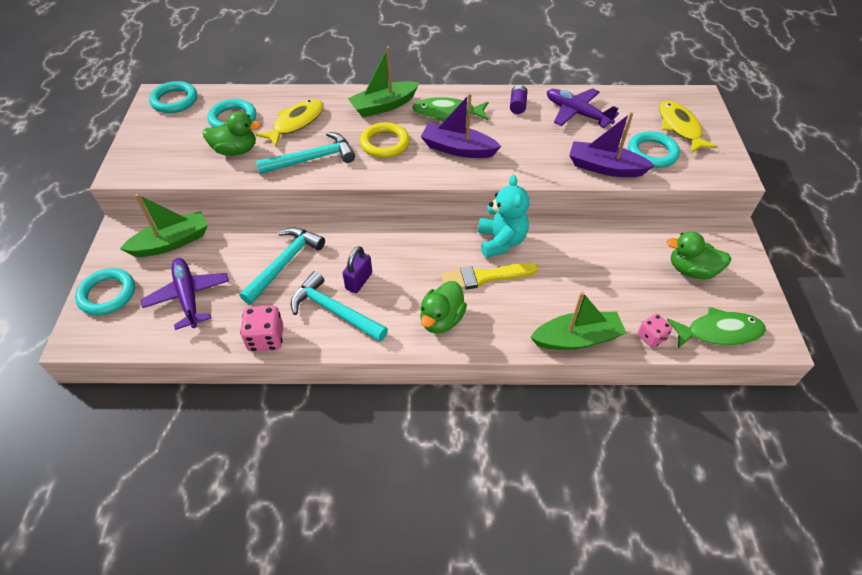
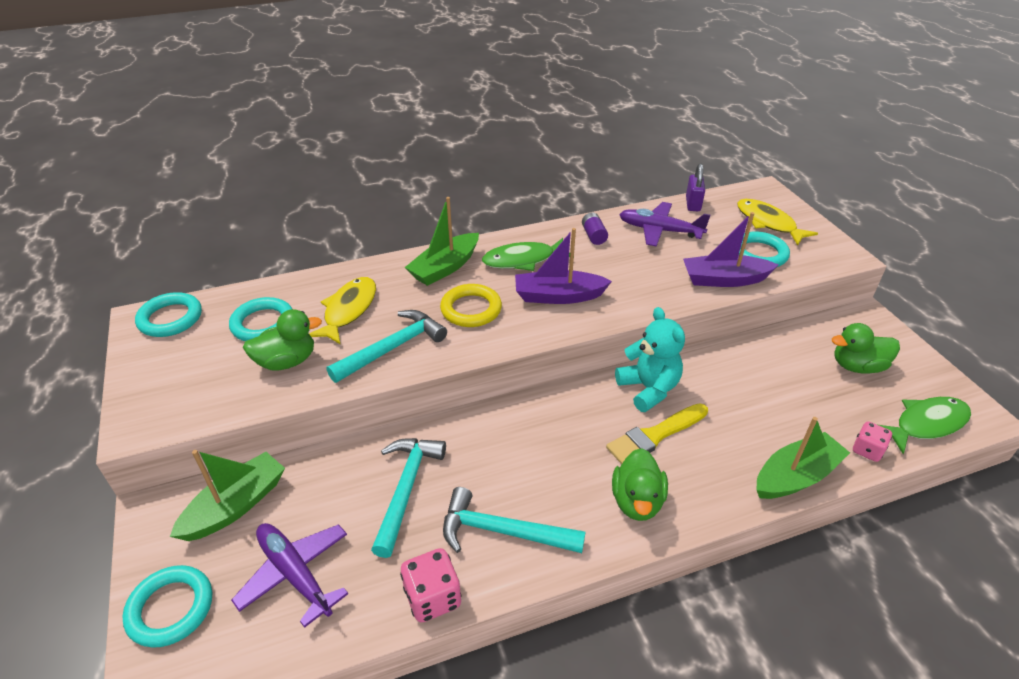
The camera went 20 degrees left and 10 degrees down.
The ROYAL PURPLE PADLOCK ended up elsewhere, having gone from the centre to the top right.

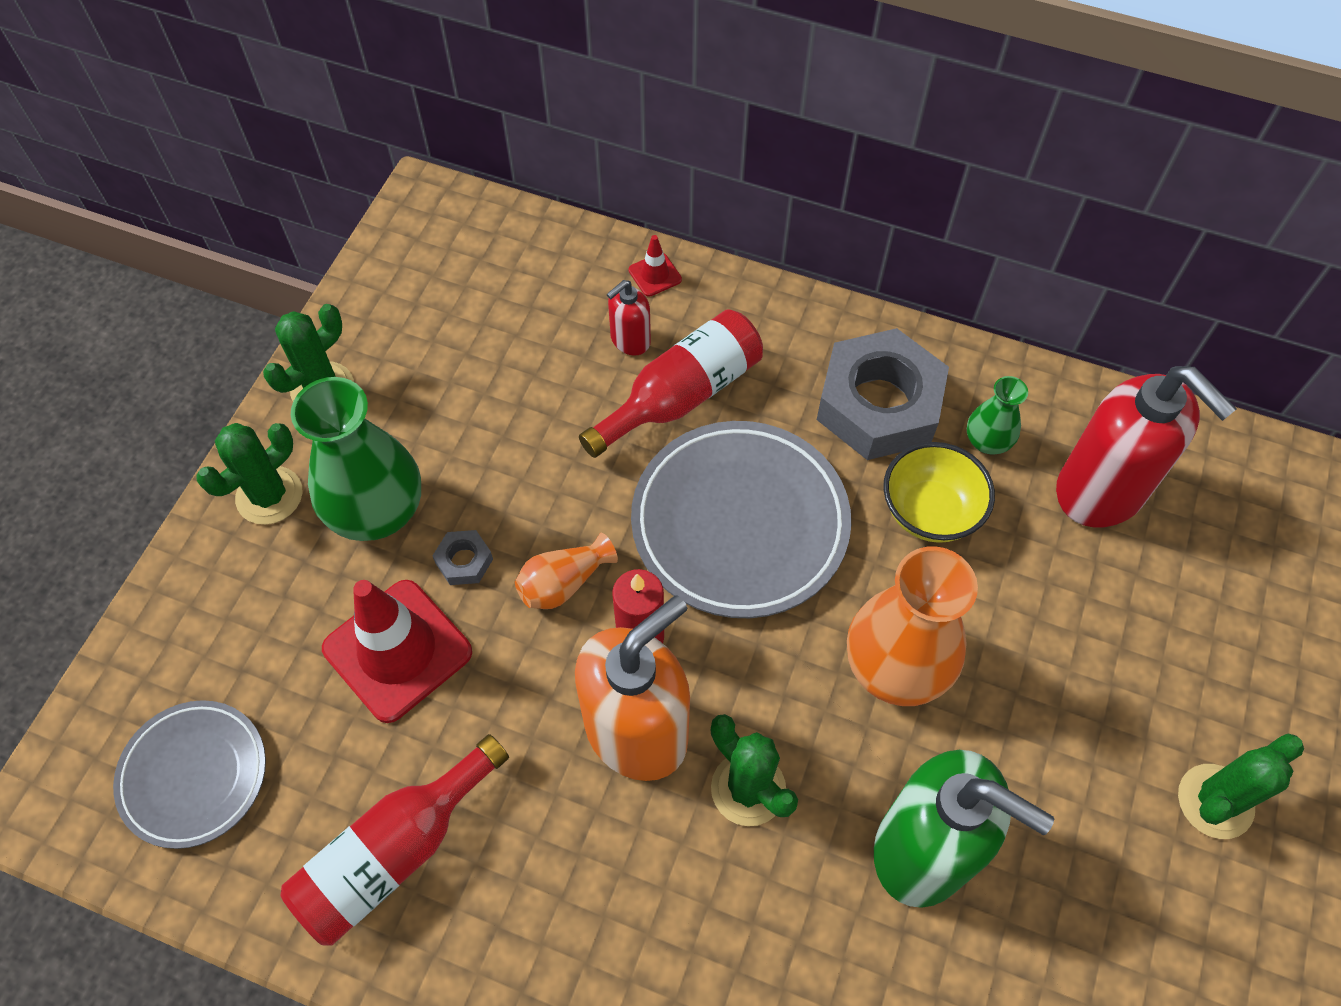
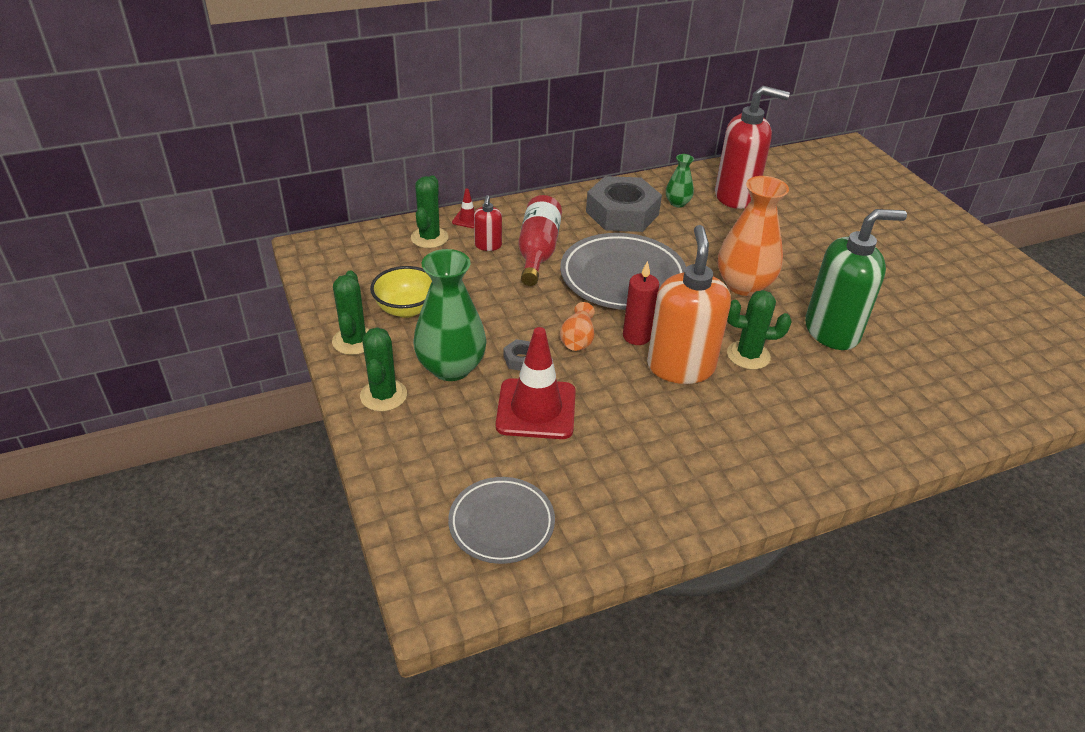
The camera went 45 degrees left and 20 degrees down.
The second view lost the CRIMSON DRINK BOTTLE (1st from left) at the bottom left.
The YELLOW SERVING BOWL ended up elsewhere, having gone from the middle right to the centre.
The GREEN CACTUS (4th from left in the first image) ended up elsewhere, having gone from the bottom right to the top centre.

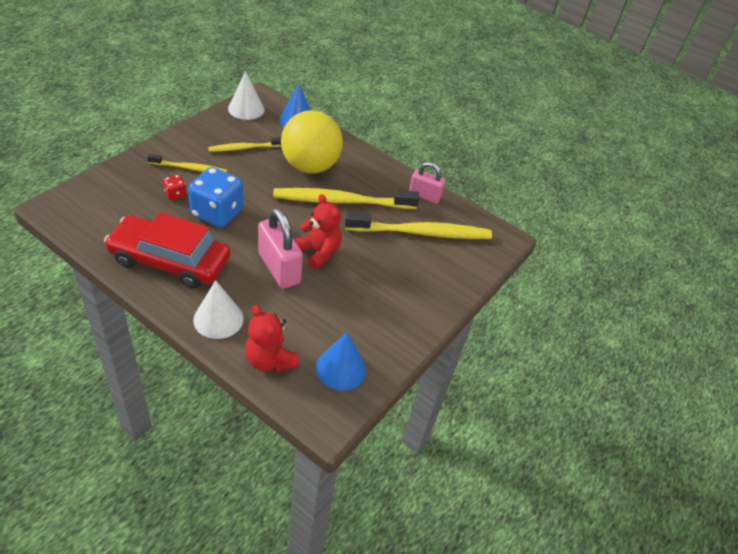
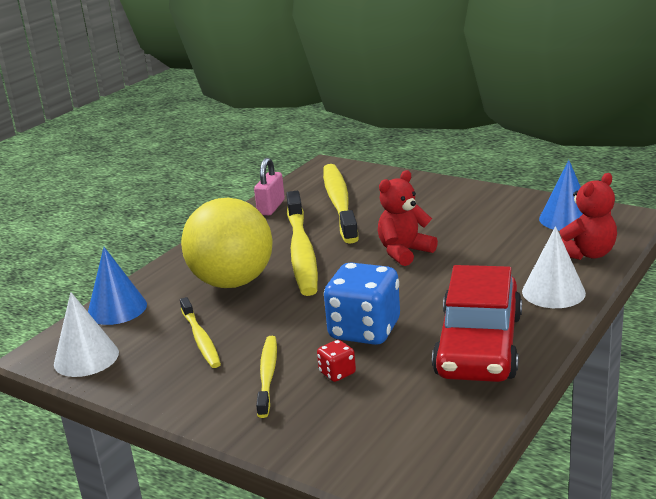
The camera went 85 degrees left and 20 degrees down.
The second view lost the PINK PADLOCK (1st from left) at the centre.

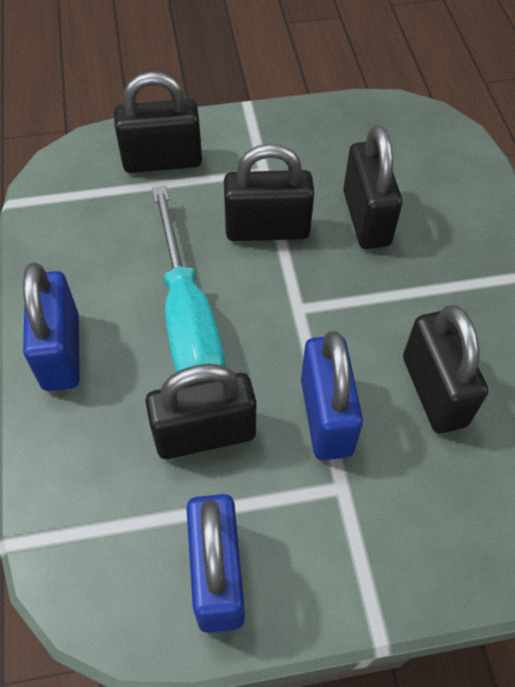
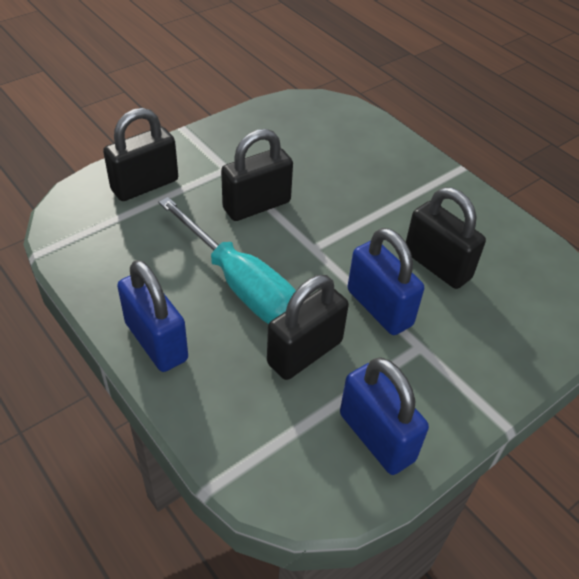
The camera went 30 degrees left and 10 degrees down.
The second view lost the EBONY PADLOCK (4th from left) at the top right.

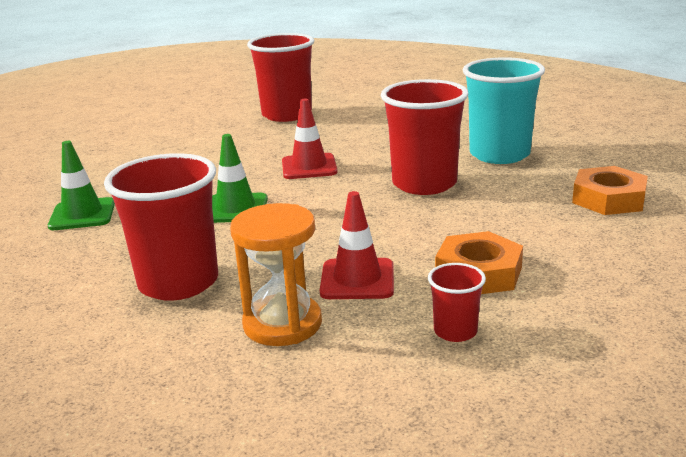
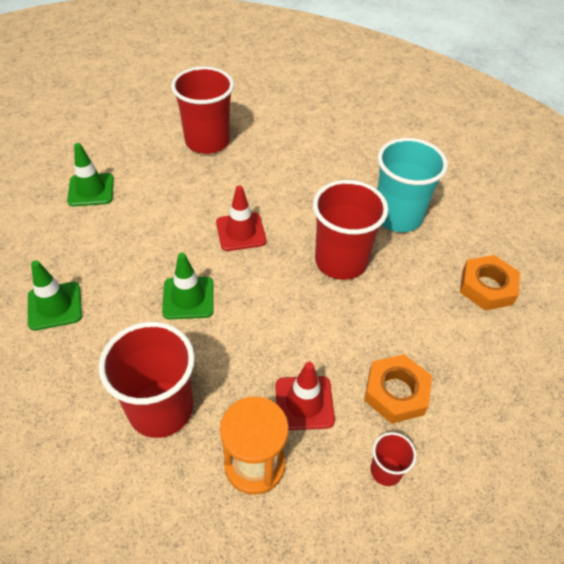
The camera went 10 degrees left and 25 degrees up.
The second view gained the GREEN SAFETY CONE (2nd from left) at the top left.

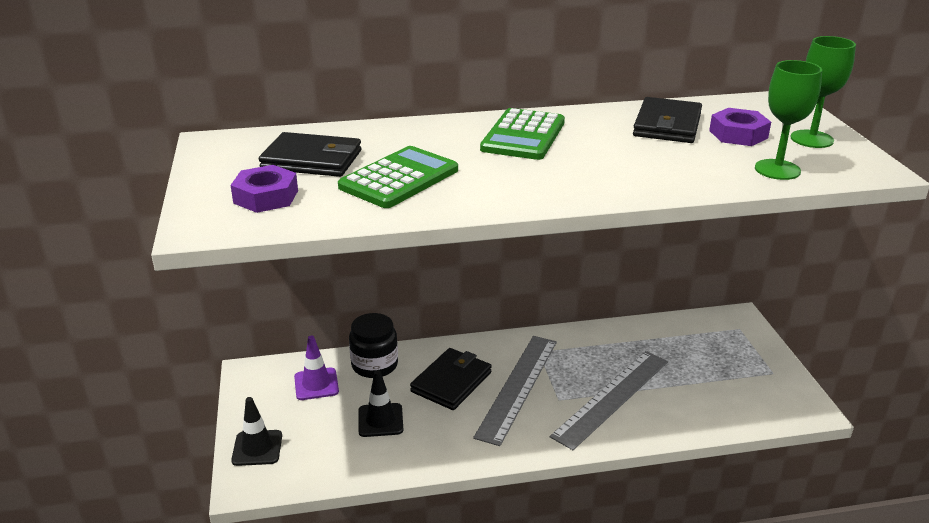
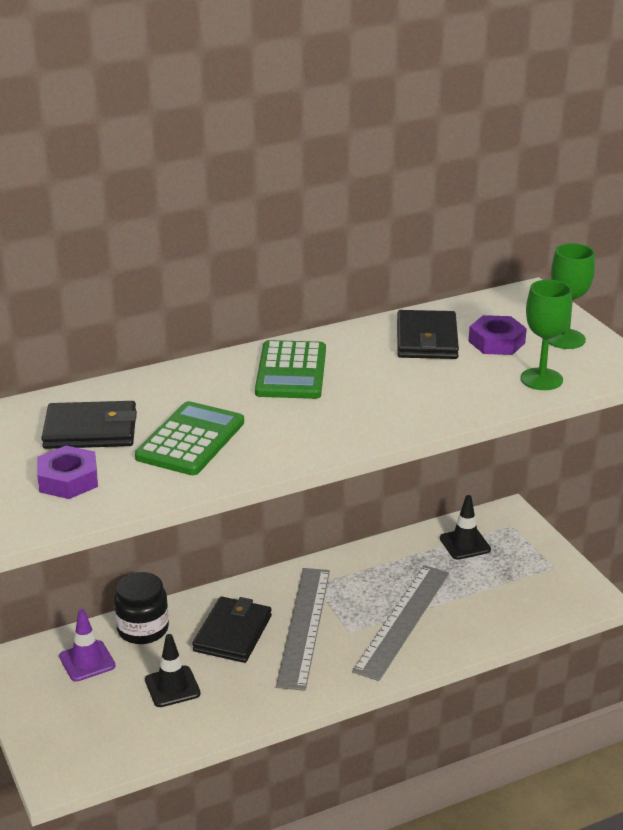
The camera went 15 degrees left and 0 degrees up.
The EBONY SAFETY CONE (1st from left in the first image) ended up elsewhere, having gone from the bottom left to the middle right.

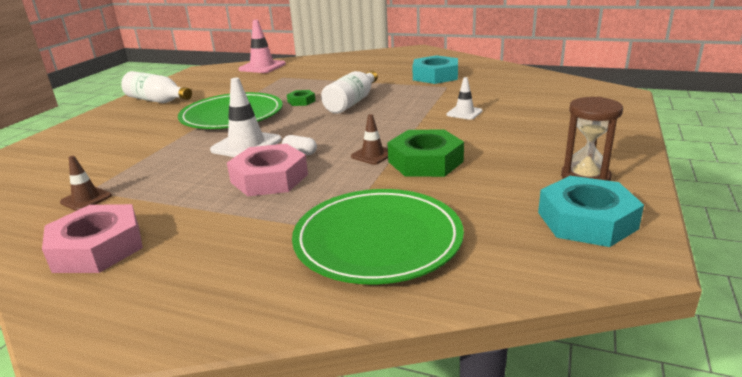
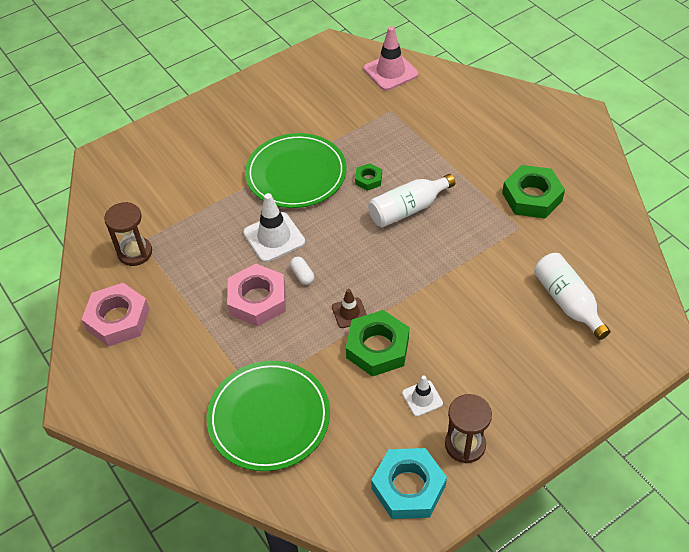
The camera went 35 degrees right and 25 degrees up.
The PURE WHITE DRINK BOTTLE (1st from left in the first image) ended up elsewhere, having gone from the top left to the middle right.
The PURE WHITE SAFETY CONE (2nd from left) ended up elsewhere, having gone from the top centre to the bottom centre.
Where the RUSSET SAFETY CONE (1st from left) stood at the middle left, the RUSSET HOURGLASS (1st from left) came to stand at the middle left.
What was the TURQUOISE HEXAGON NUT (1st from left) at the top centre turned into the GREEN HEXAGON NUT (3rd from left) at the middle right.

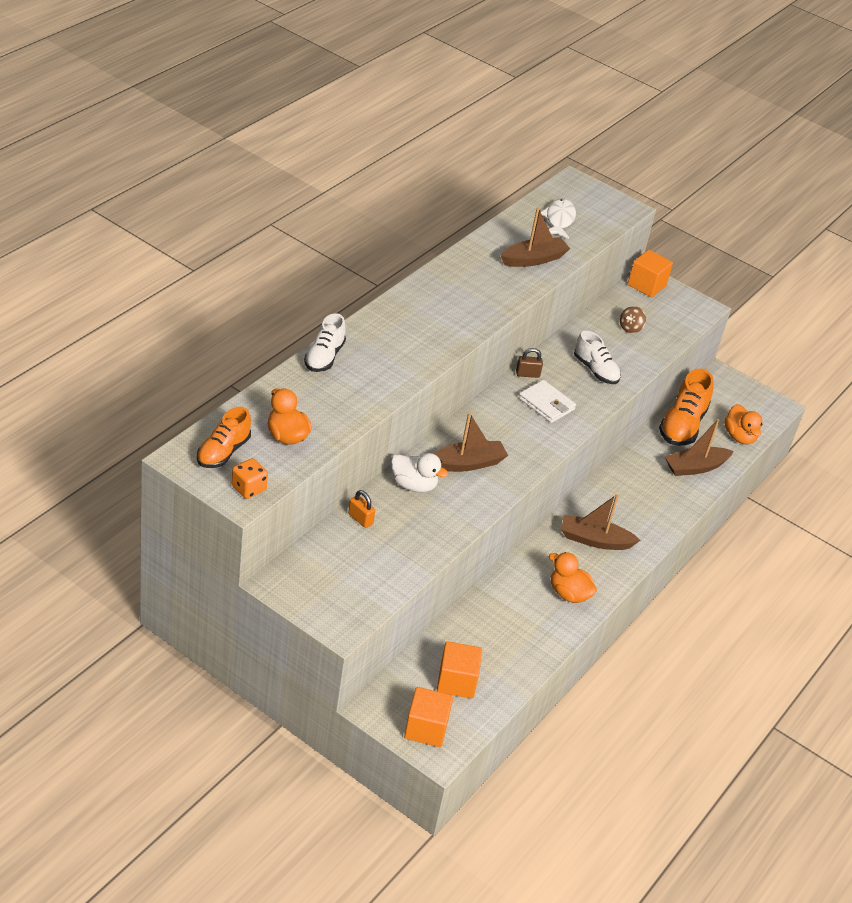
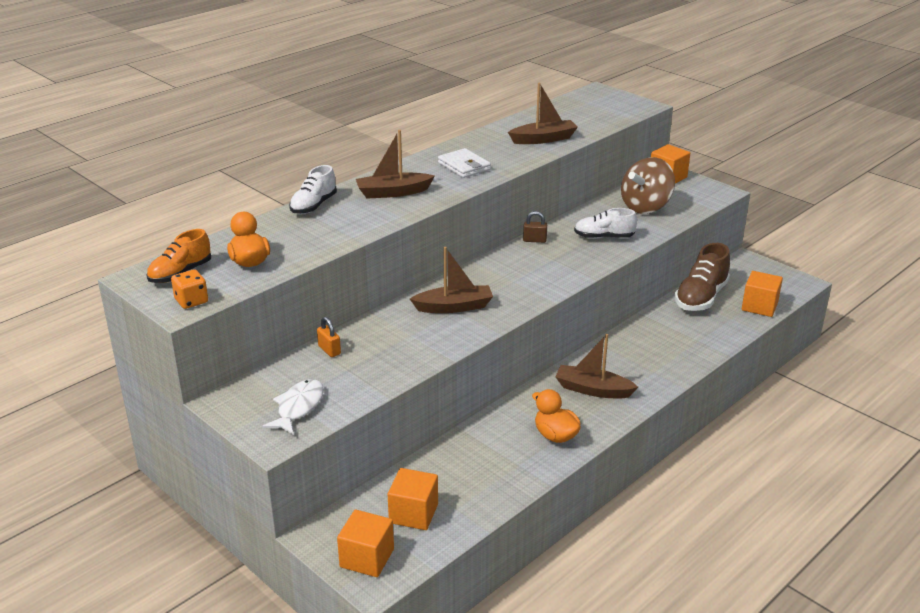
The camera went 15 degrees right and 10 degrees down.
The second view lost the PURE WHITE RUBBER DUCK at the centre.
The PURE WHITE WALLET ended up elsewhere, having gone from the centre to the top centre.
The PURE WHITE TOY FISH ended up elsewhere, having gone from the top centre to the middle left.
The RUSSET SAILBOAT (4th from left in the first image) ended up elsewhere, having gone from the middle right to the top centre.
Where the ORANGE-COLOURED RUBBER DUCK (3rd from left) stood at the middle right, the ORANGE-COLOURED SOLID CUBE (4th from left) came to stand at the middle right.
What was the ORANGE-COLOURED LACE-UP SHOE (2nd from left) at the middle right turned into the RUSSET LACE-UP SHOE at the middle right.
The PURE WHITE LACE-UP SHOE (2nd from left) at the middle right ended up facing another way, 120 degrees clockwise from before.
The size of the RUSSET TOY TOP at the middle right changed by a factor of 2.23.

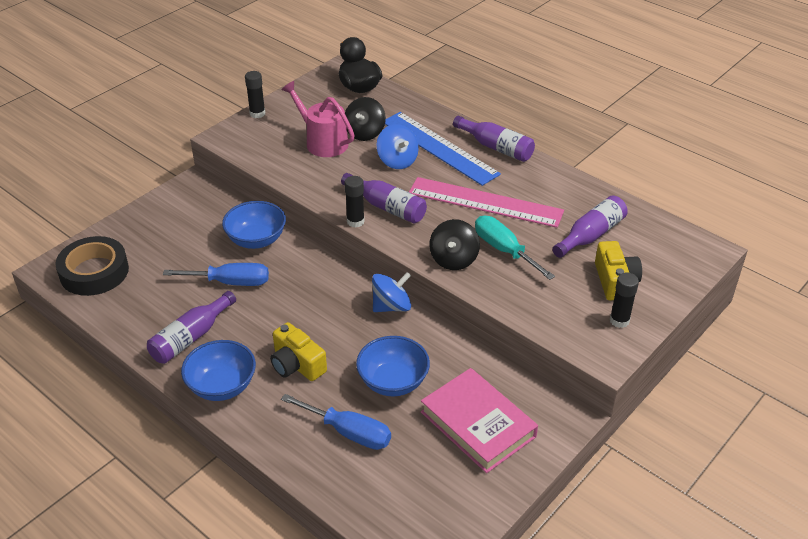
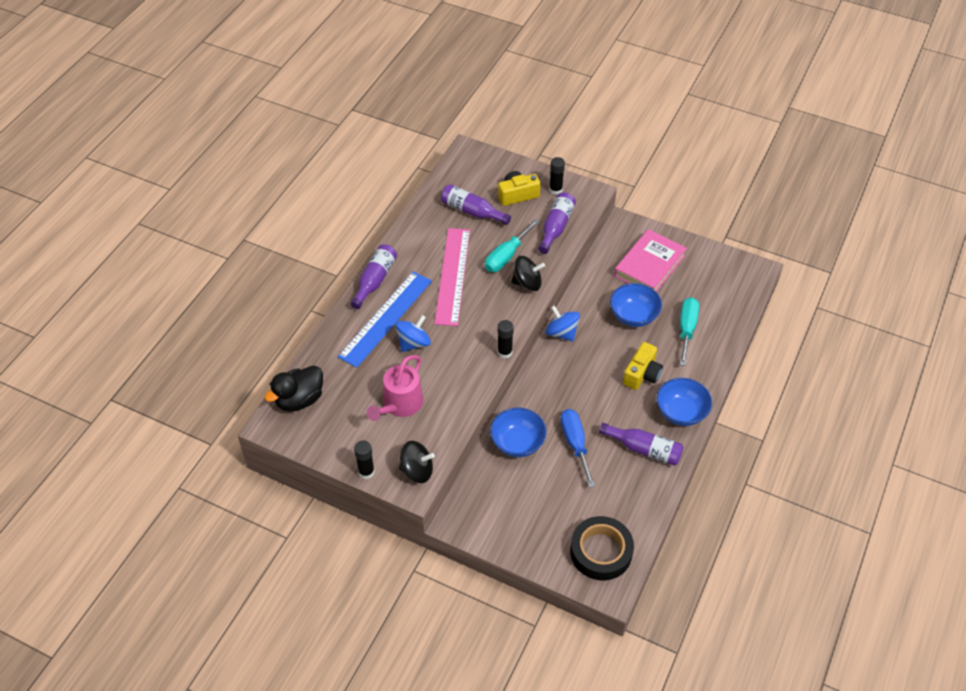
The camera went 105 degrees left and 10 degrees up.
The ROYAL PURPLE DRINK BOTTLE (2nd from left in the first image) ended up elsewhere, having gone from the centre to the top centre.
The EBONY TOY TOP (1st from left) ended up elsewhere, having gone from the top centre to the bottom centre.
What was the COBALT FLAT SCREWDRIVER (2nd from left) at the bottom centre turned into the TURQUOISE FLAT SCREWDRIVER (2nd from left) at the middle right.

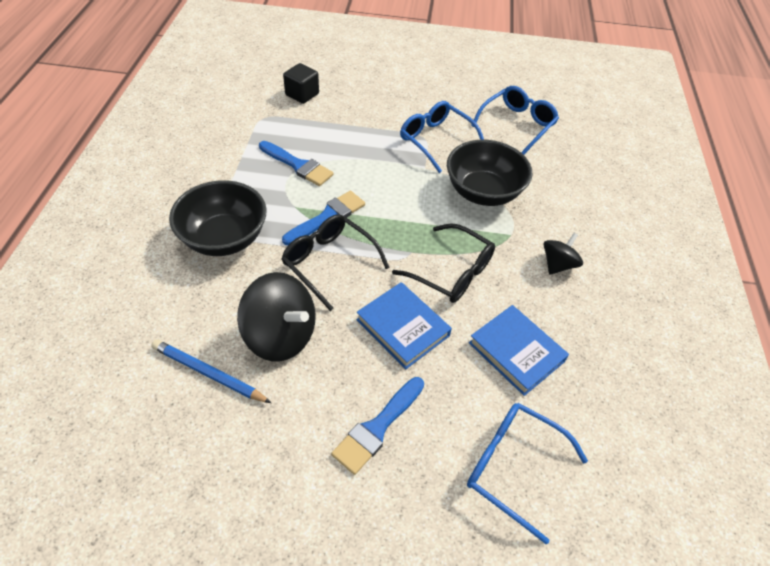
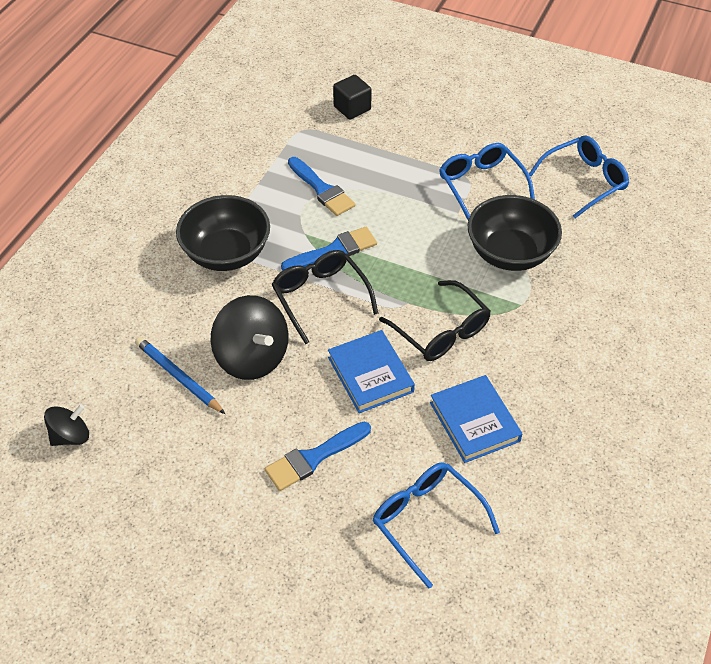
The camera went 20 degrees right and 0 degrees up.
The EBONY TOY TOP (2nd from left in the first image) ended up elsewhere, having gone from the middle right to the middle left.

